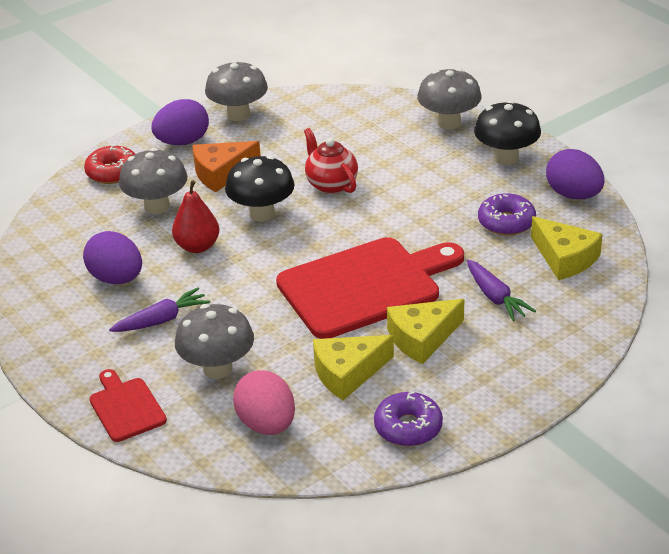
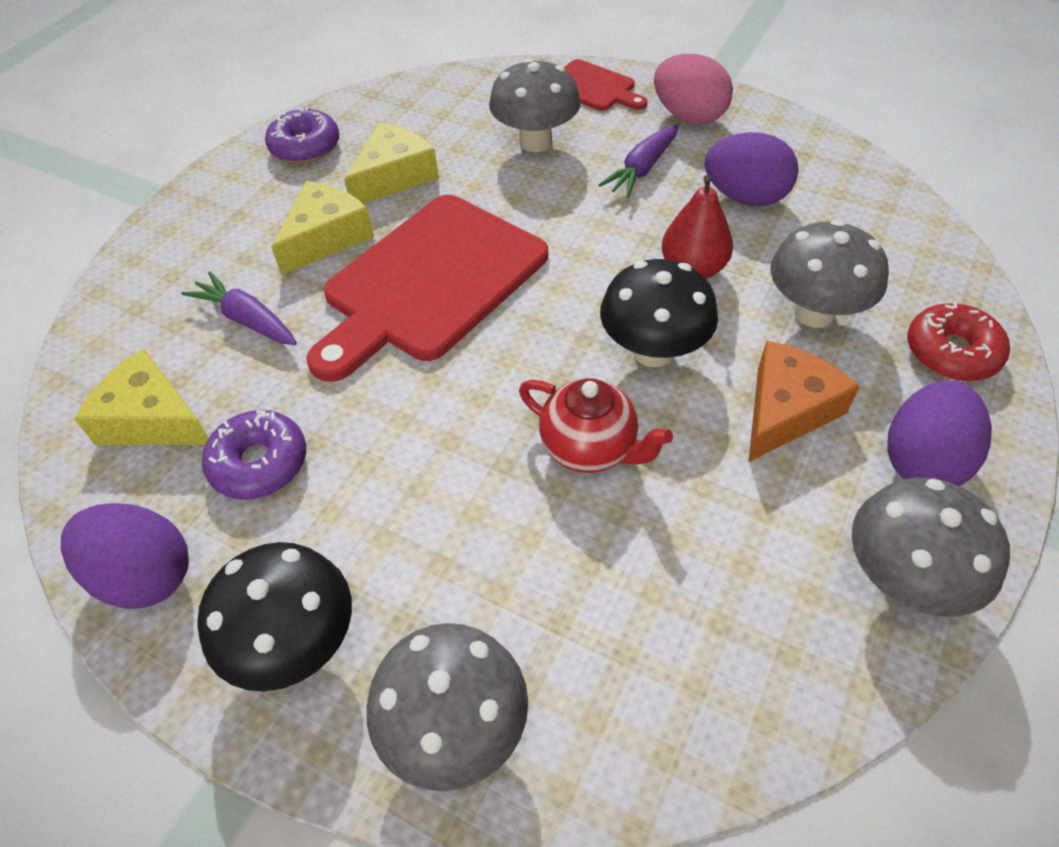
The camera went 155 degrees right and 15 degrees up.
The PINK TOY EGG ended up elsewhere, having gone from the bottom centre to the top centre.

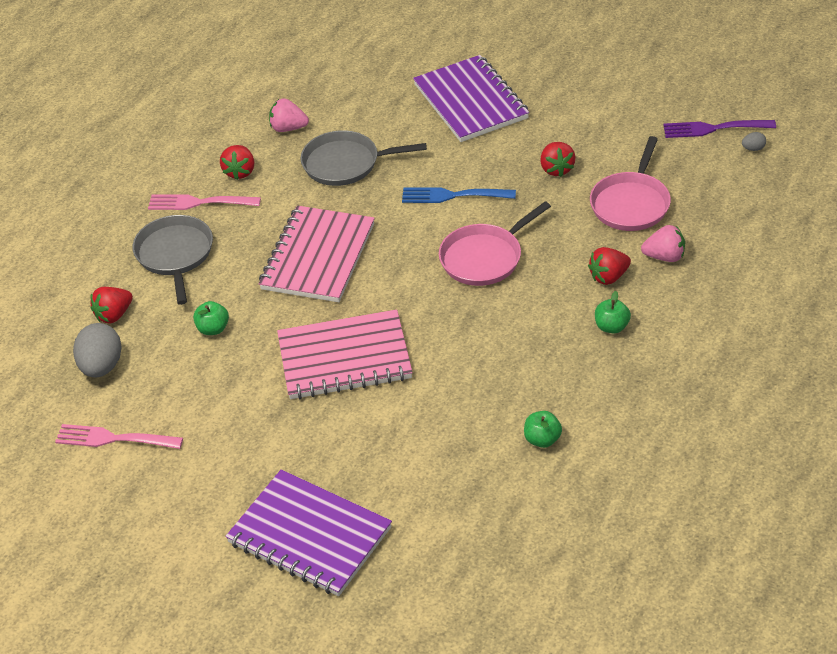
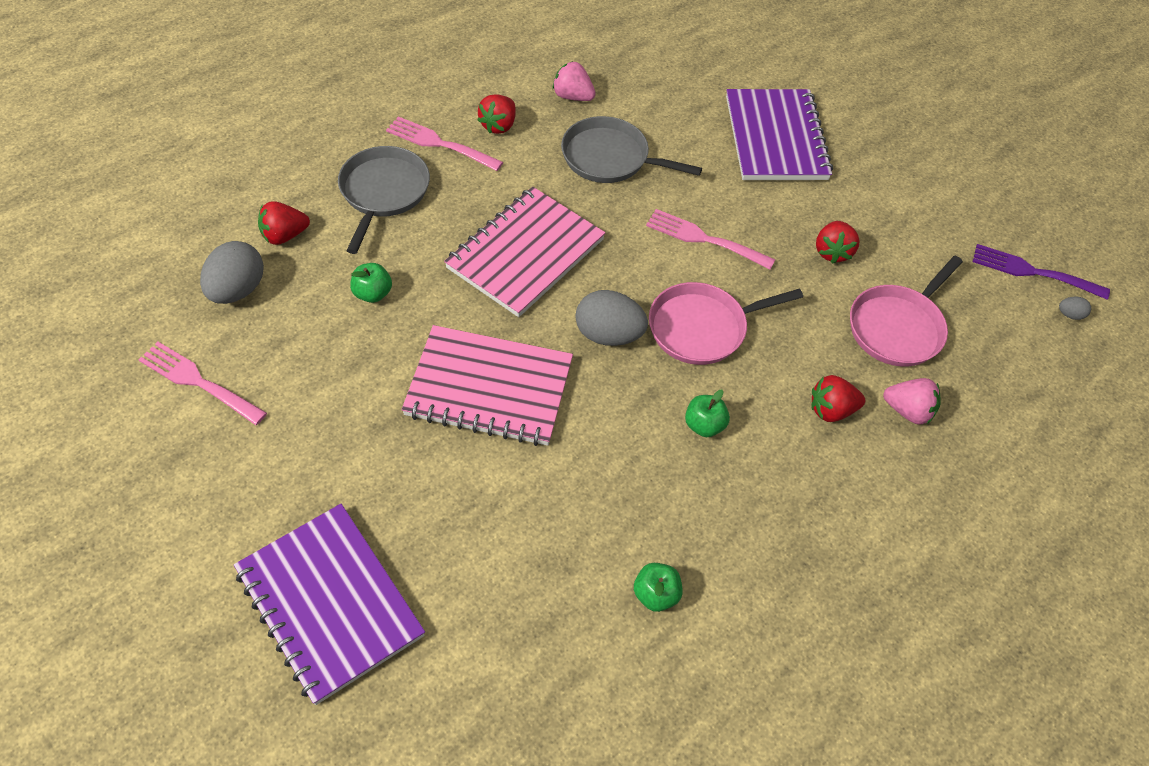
The camera went 15 degrees right and 10 degrees up.
The second view gained the GRAY TOY EGG (2nd from left) at the centre.
The GREEN APPLE FRUIT (3rd from left) ended up elsewhere, having gone from the middle right to the centre.
What was the COBALT FORK at the top centre turned into the PINK FORK (3rd from left) at the top centre.

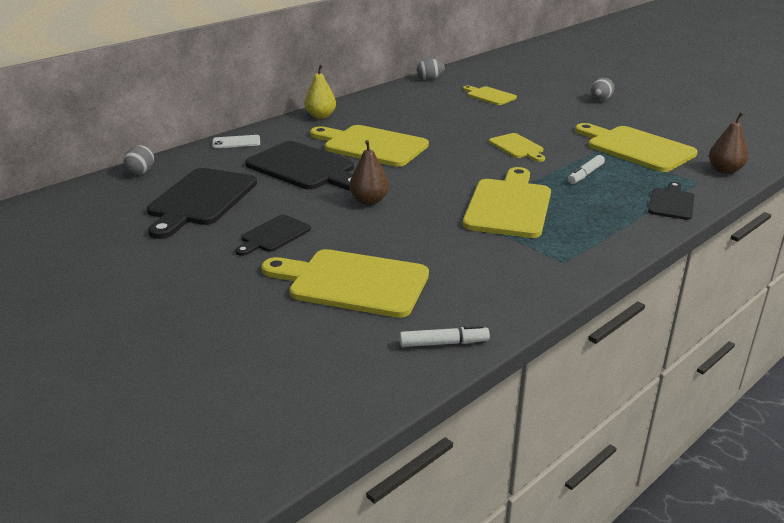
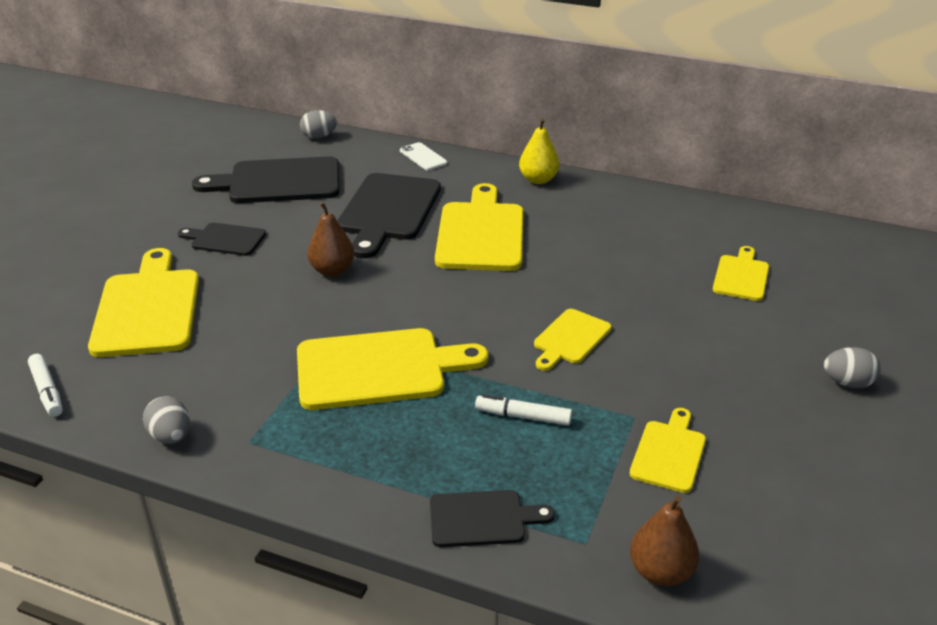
The camera went 65 degrees right and 5 degrees up.
The GRAY TOY EGG (2nd from left in the first image) ended up elsewhere, having gone from the top centre to the bottom left.
The size of the YELLOW CHOPPING BOARD (6th from left in the first image) at the top right changed by a factor of 0.55.

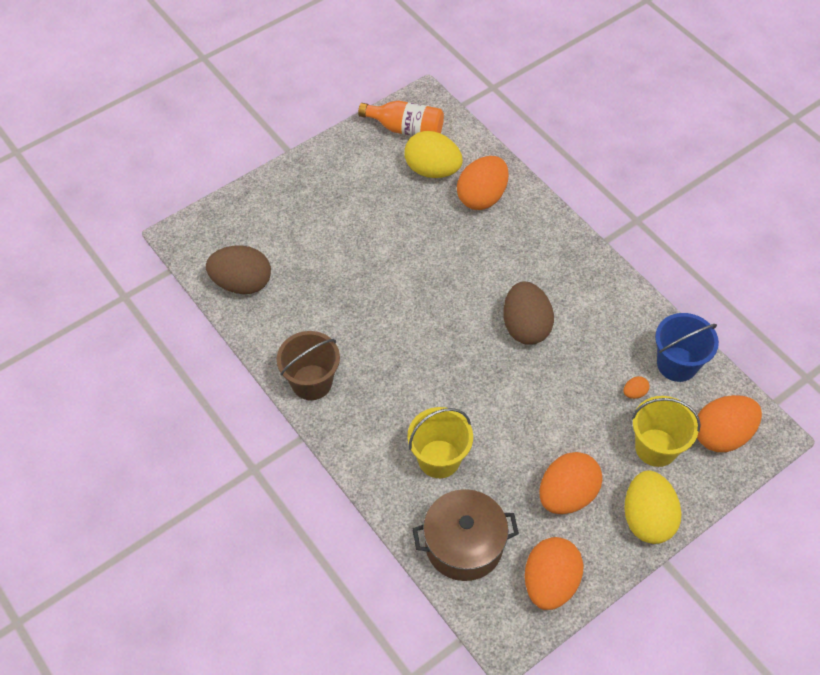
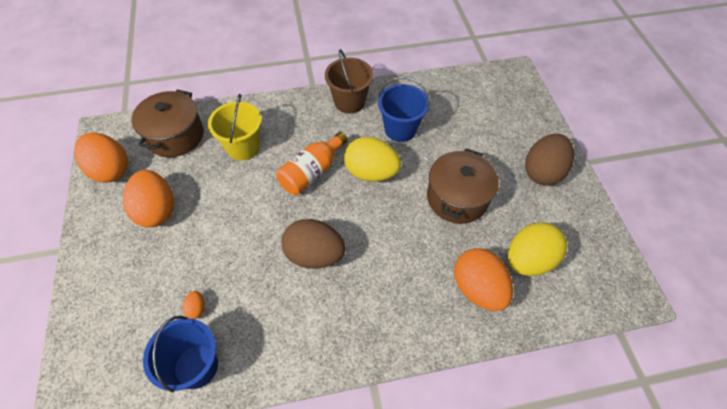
The camera went 115 degrees right and 0 degrees up.
The second view lost the YELLOW SAND BUCKET (2nd from left) at the middle right.
The second view lost the ORANGE-COLOURED TOY EGG (5th from left) at the middle right.
The second view gained the COBALT SAND BUCKET (2nd from left) at the top centre.
The second view gained the RUSSET POT (2nd from left) at the centre.
The RUSSET TOY EGG (1st from left in the first image) ended up elsewhere, having gone from the middle left to the middle right.
The ORANGE-COLOURED DRINK BOTTLE ended up elsewhere, having gone from the top centre to the centre.
The YELLOW TOY EGG (2nd from left in the first image) ended up elsewhere, having gone from the bottom right to the centre.

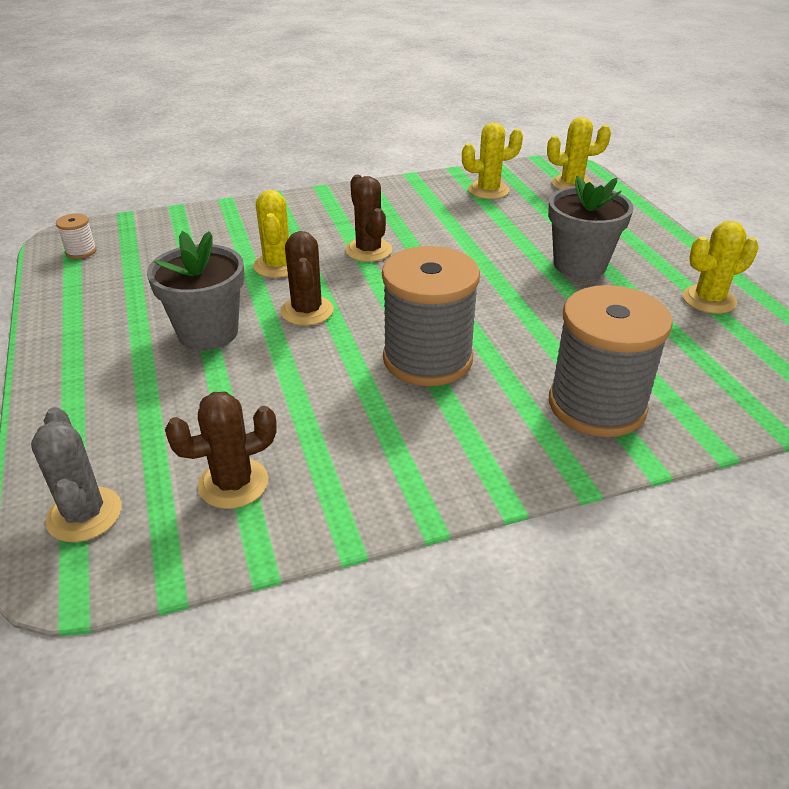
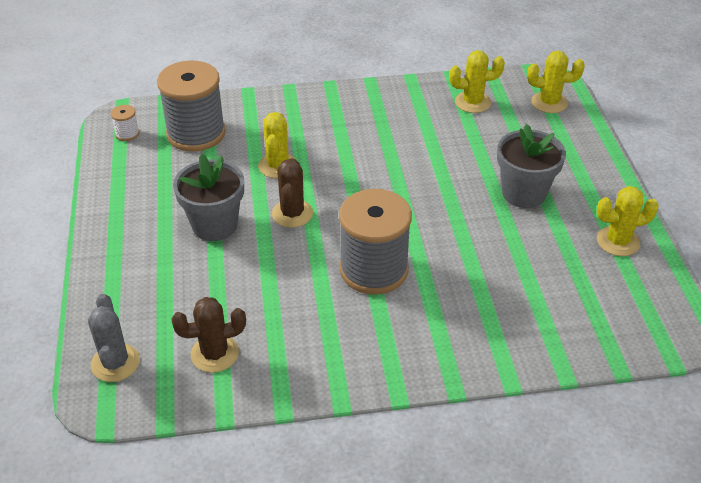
The camera went 10 degrees right and 5 degrees up.
The second view lost the RUSSET CACTUS (3rd from left) at the top centre.
The GRAY BOBBIN (2nd from left in the first image) ended up elsewhere, having gone from the middle right to the top left.

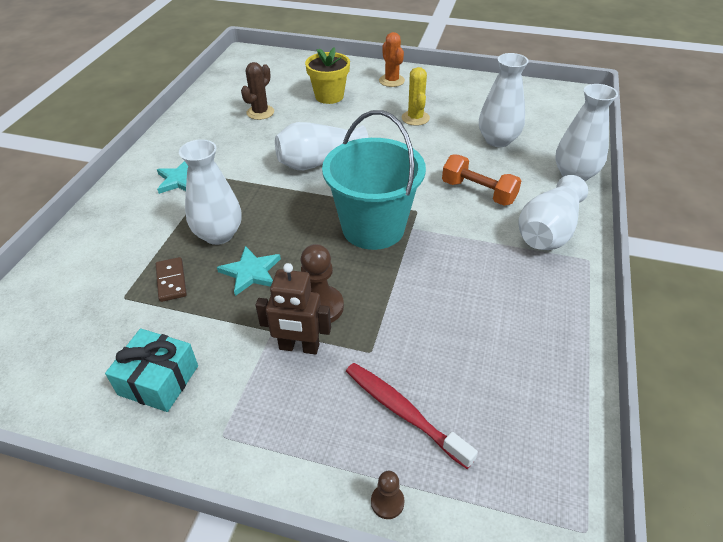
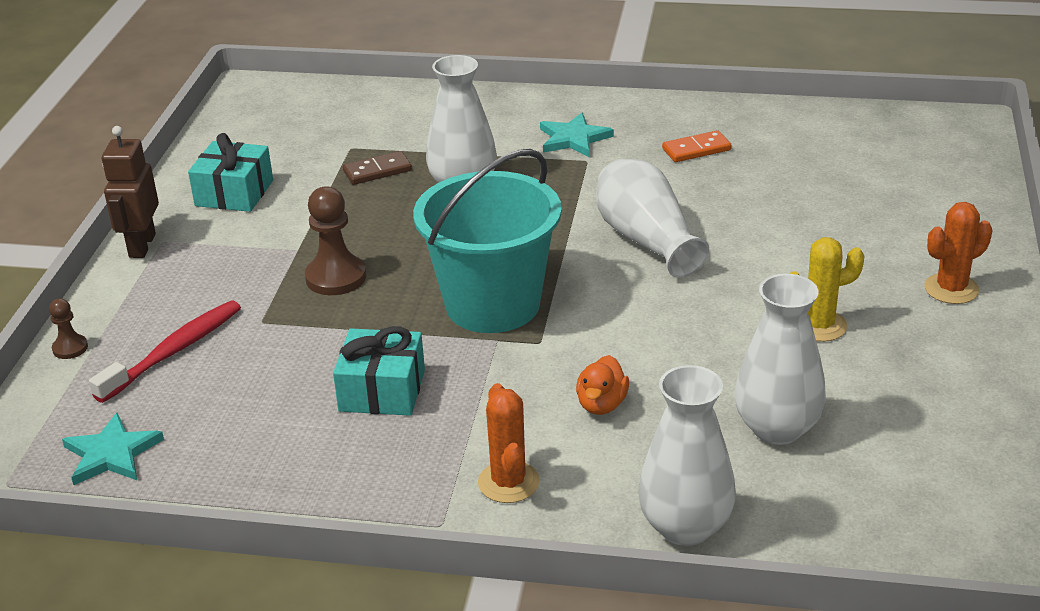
The camera went 85 degrees right and 10 degrees down.
The second view lost the RUSSET CACTUS at the top centre.
The second view lost the YELLOW FLOWER POT at the top centre.
The second view gained the TURQUOISE PRESENT (2nd from left) at the centre.
The second view gained the ORANGE-COLOURED DOMINO at the top right.
The TURQUOISE STAR (2nd from left in the first image) ended up elsewhere, having gone from the centre to the bottom left.
The RUSSET TOY ROBOT ended up elsewhere, having gone from the centre to the top left.
Where the ORANGE-COLOURED HAND WEIGHT stood at the top centre, the ORANGE-COLOURED RUBBER DUCK came to stand at the centre.
Where the PURE WHITE FLOWER VASE (4th from left) stood at the middle right, the ORANGE-COLOURED CACTUS (1st from left) came to stand at the bottom centre.

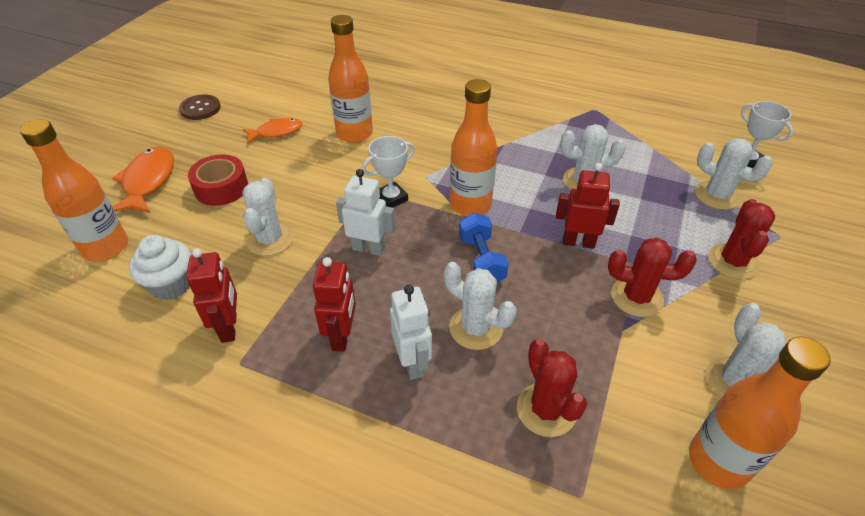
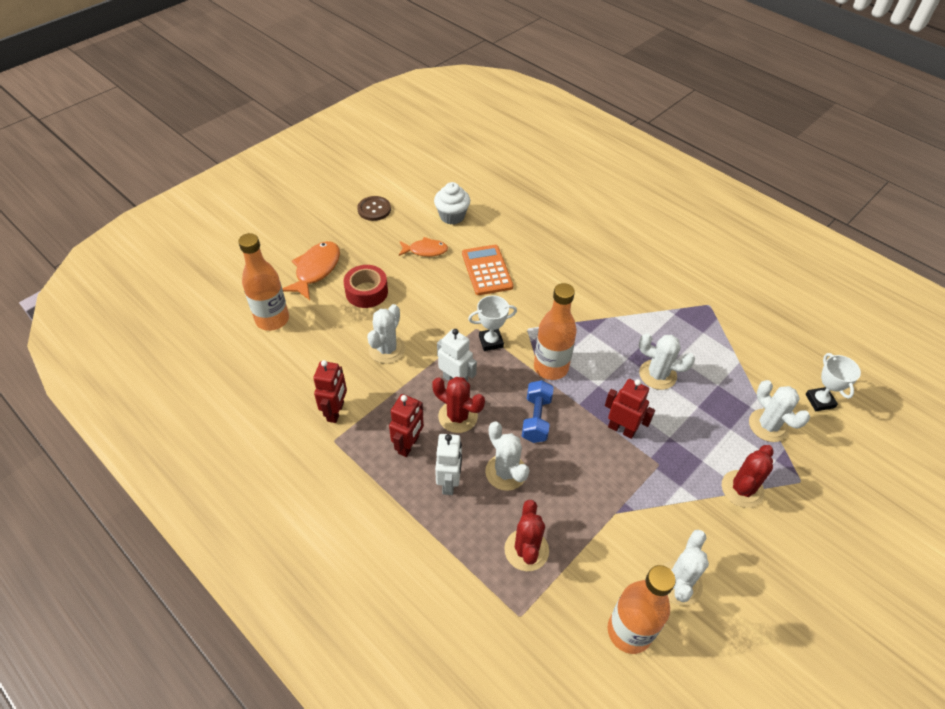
The camera went 20 degrees right and 5 degrees up.
The PURE WHITE MUFFIN ended up elsewhere, having gone from the middle left to the top centre.
The CRIMSON CACTUS (2nd from left in the first image) ended up elsewhere, having gone from the middle right to the centre.
Where the ORANGE-COLOURED DRINK BOTTLE (2nd from left) stood at the top centre, the ORANGE-COLOURED ADDING MACHINE came to stand at the centre.

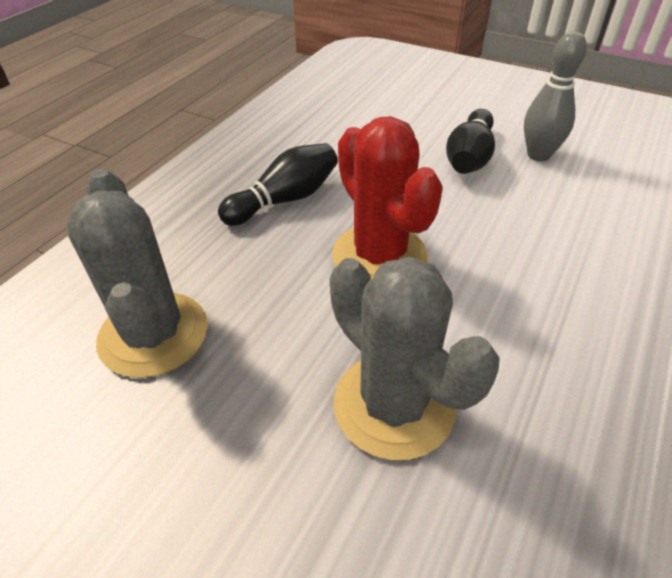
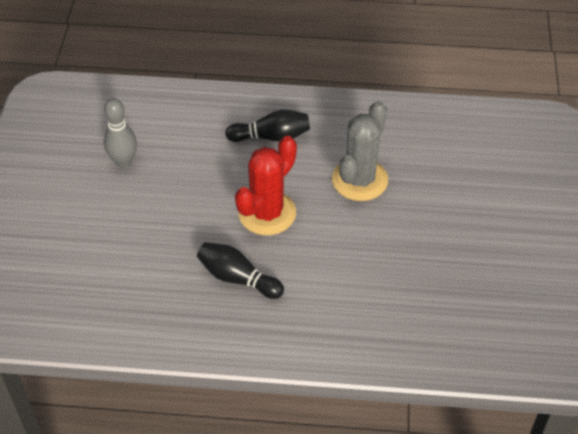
The camera went 115 degrees left and 5 degrees up.
The second view lost the GRAY CACTUS (1st from left) at the middle left.
The EBONY SKITTLE (2nd from left) ended up elsewhere, having gone from the top right to the top centre.

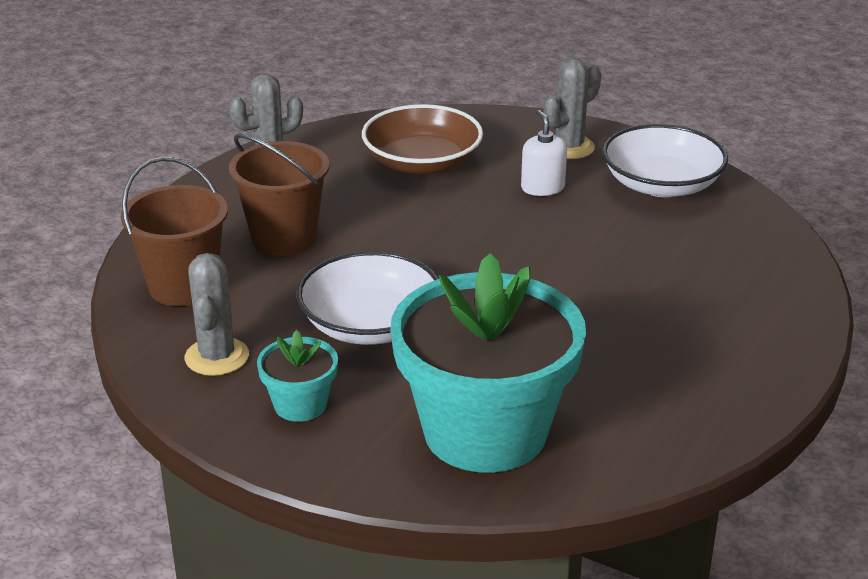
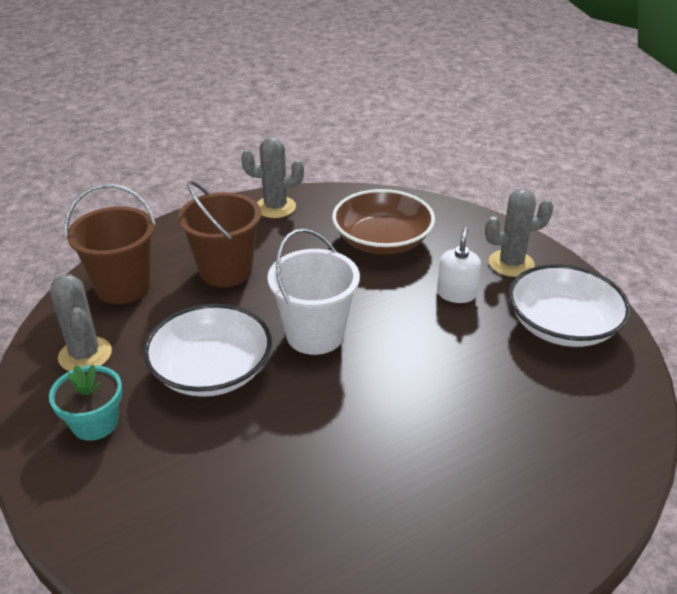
The camera went 30 degrees right and 5 degrees up.
The second view lost the TURQUOISE FLOWER POT (2nd from left) at the centre.
The second view gained the PURE WHITE SAND BUCKET at the centre.
The GRAY CACTUS (1st from left) at the middle left ended up facing another way, 60 degrees counterclockwise from before.

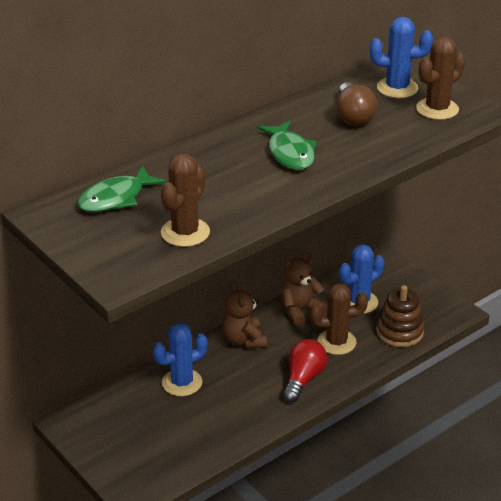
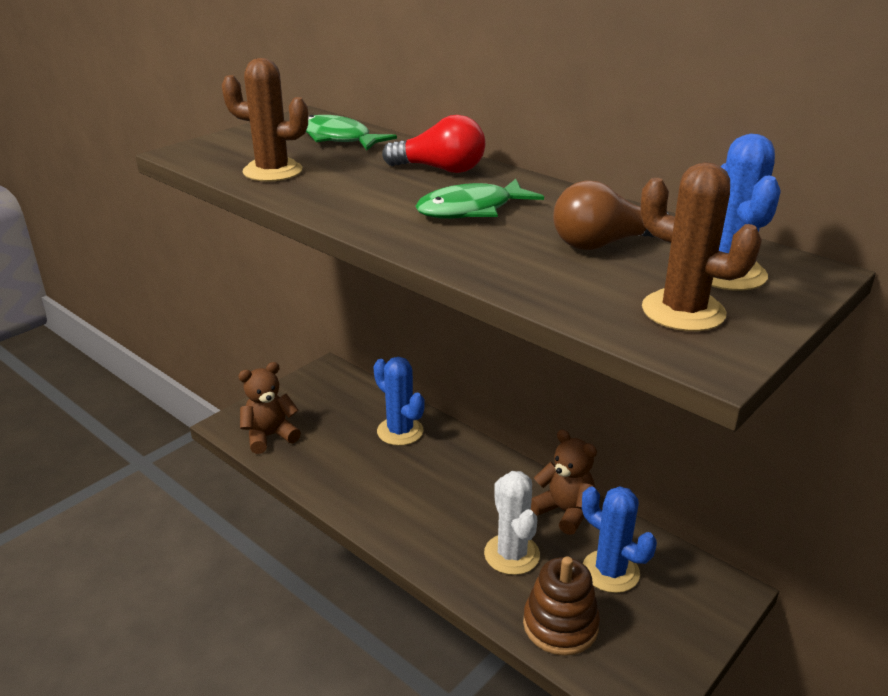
The camera went 80 degrees right and 5 degrees down.
The RUSSET TEDDY BEAR (1st from left) ended up elsewhere, having gone from the centre to the middle left.
The CRIMSON BULB ended up elsewhere, having gone from the bottom centre to the top centre.
What was the RUSSET CACTUS (2nd from left) at the middle right turned into the PURE WHITE CACTUS at the bottom centre.

